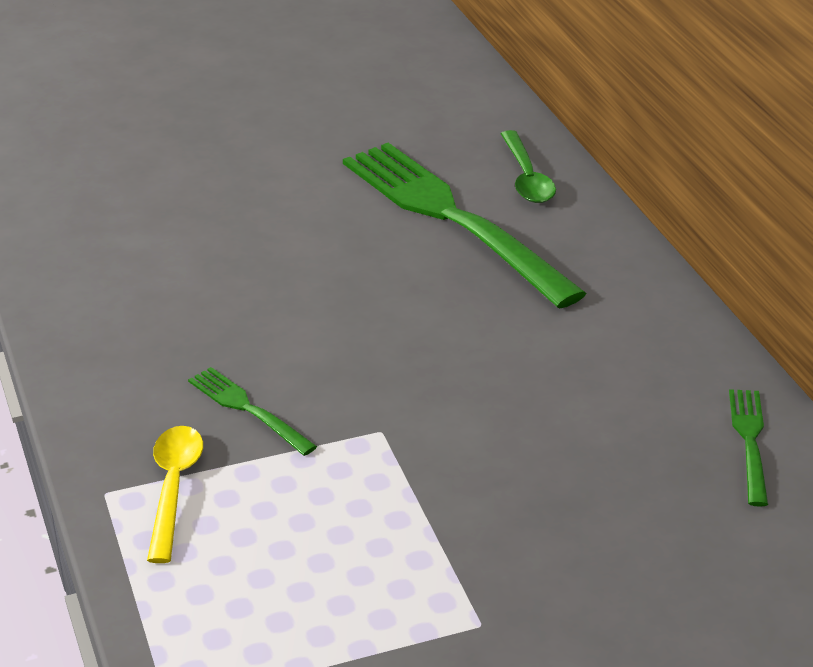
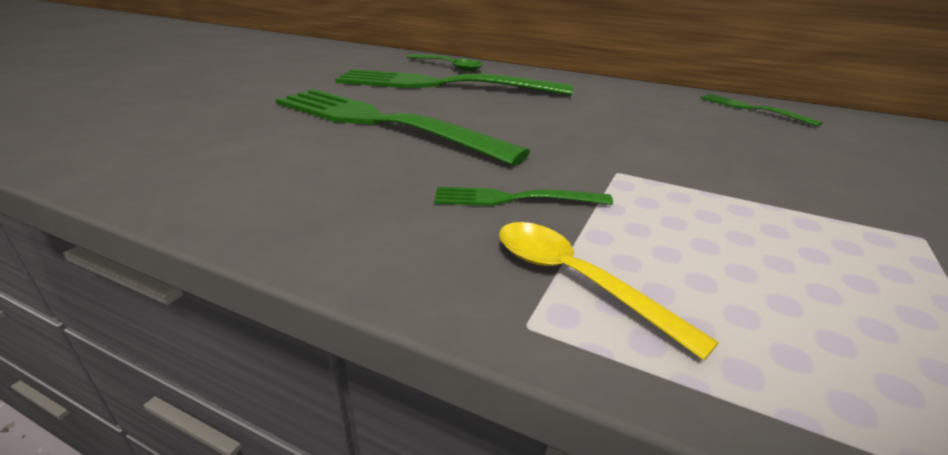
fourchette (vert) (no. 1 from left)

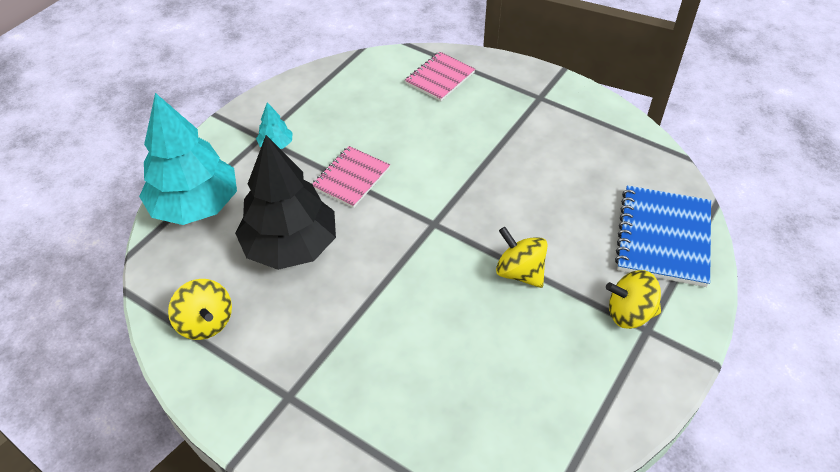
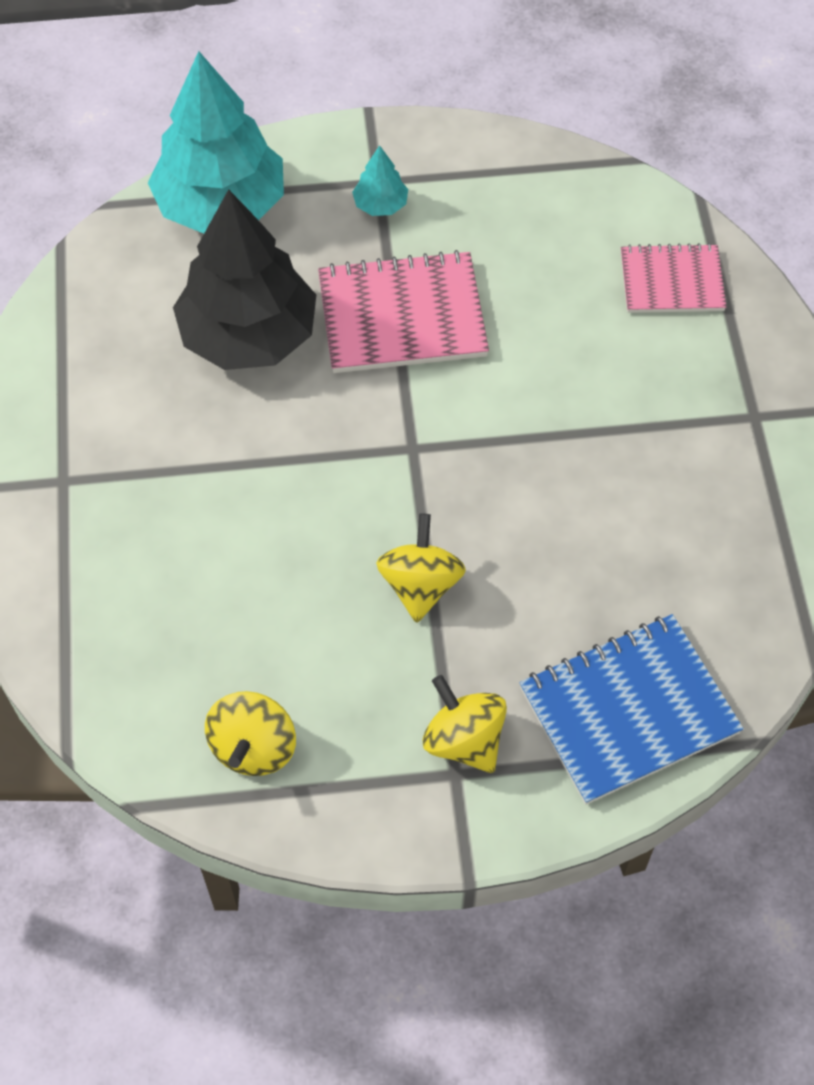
toupie (jaune) (no. 1 from left); carnet (rose) (no. 1 from left)

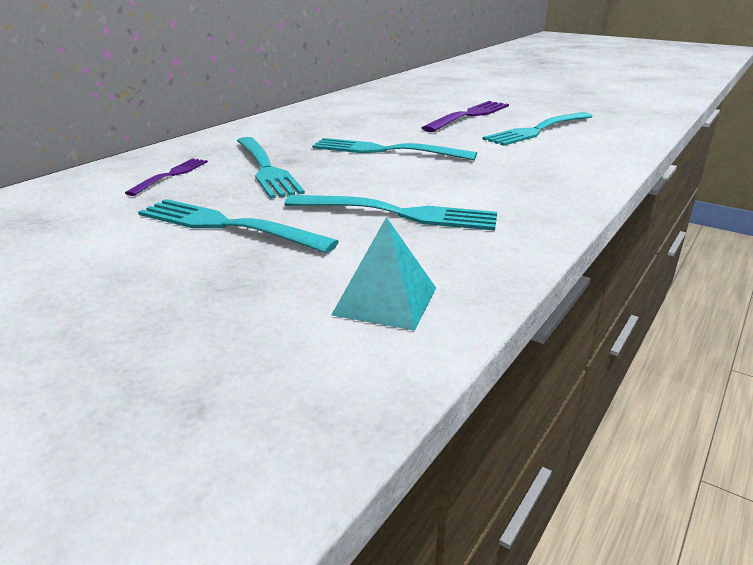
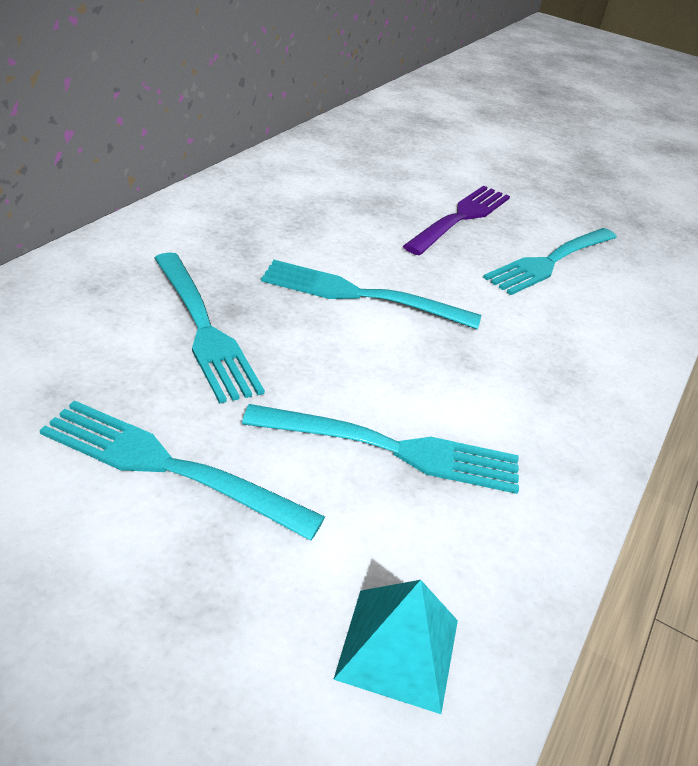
fourchette (violet) (no. 1 from left in the first image)

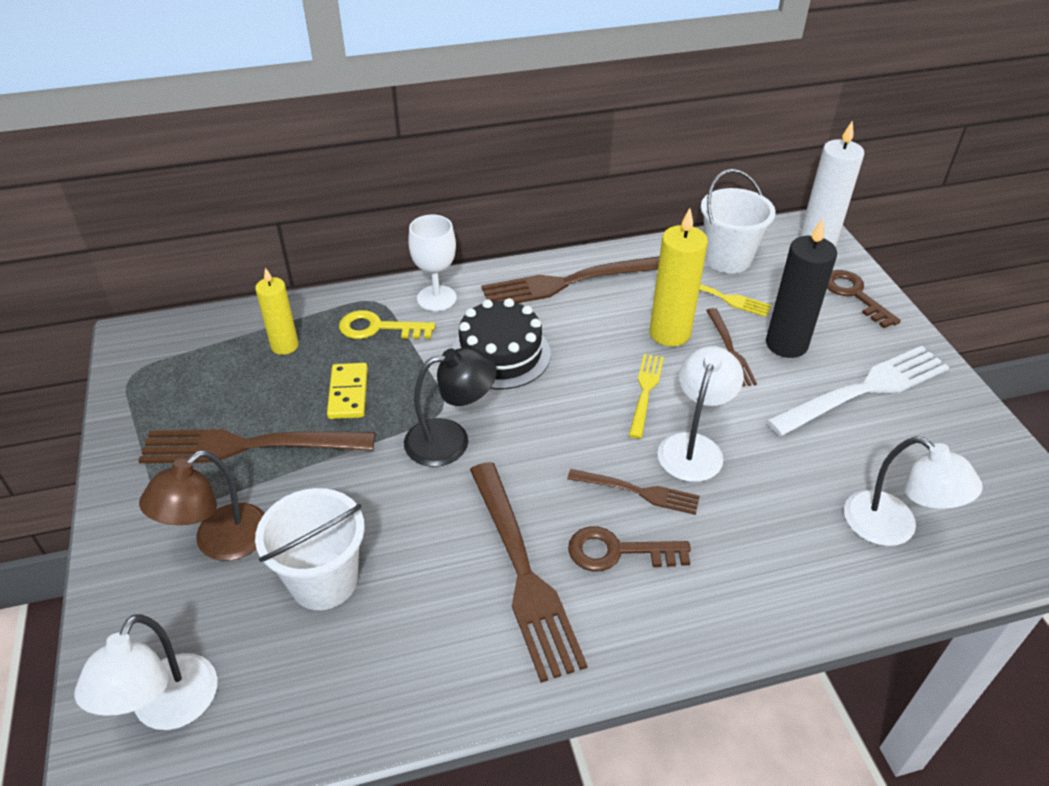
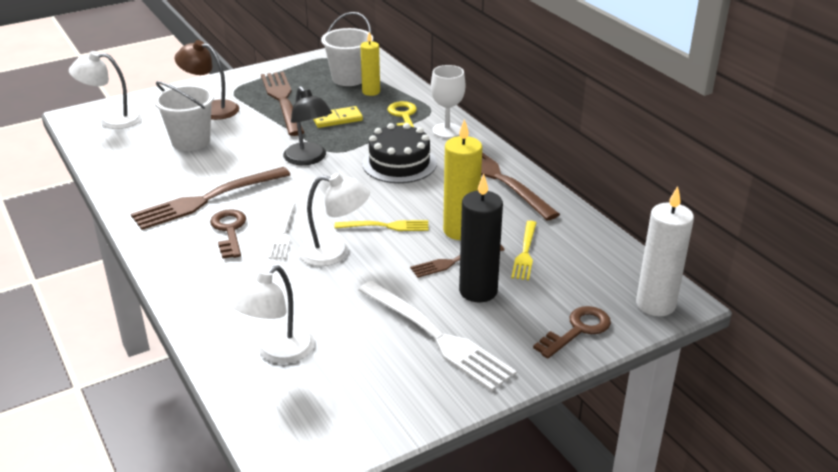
seau (blanc) (no. 2 from left); fourchette (blanc) (no. 1 from left)

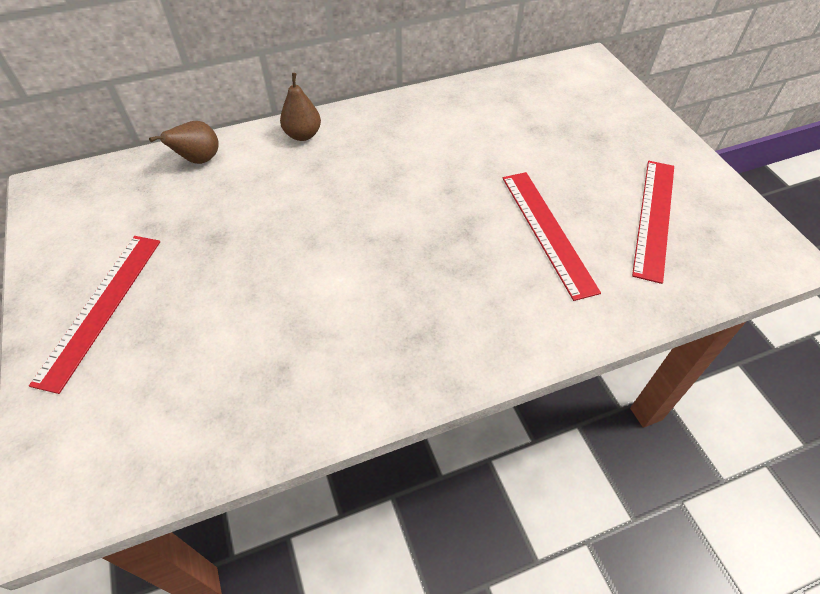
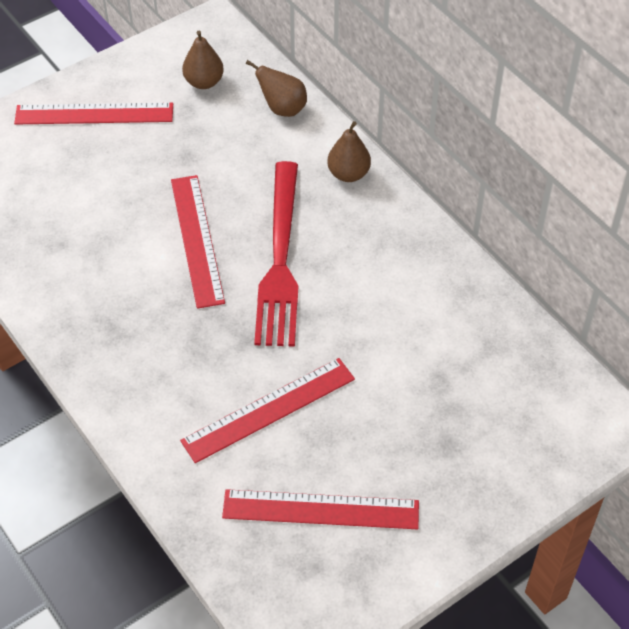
règle (rouge) (no. 2 from left); poire (marron) (no. 1 from left); fourchette (rouge)

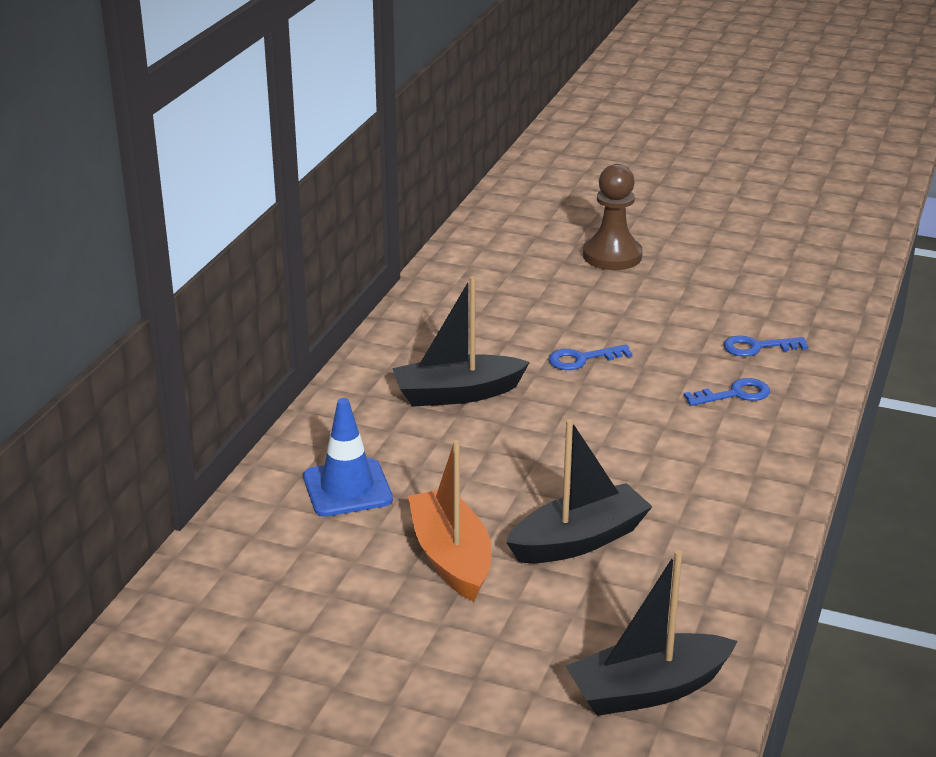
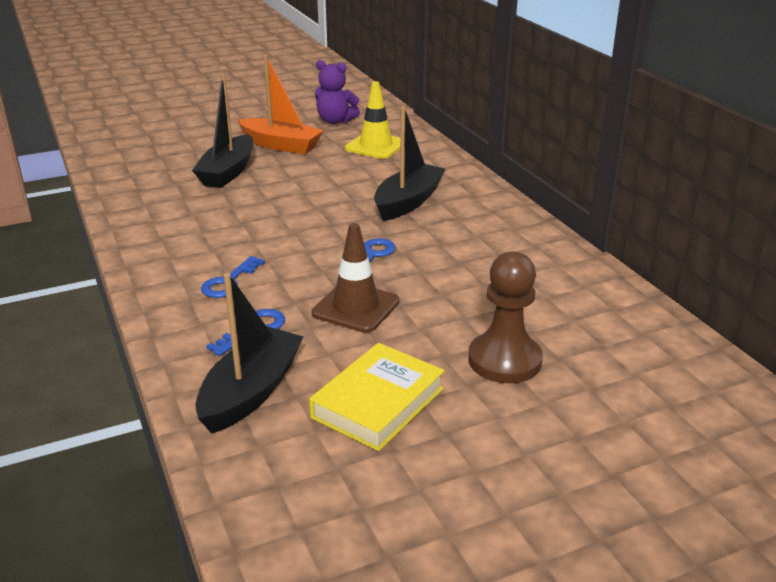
livre (jaune); cône de chantier (marron); ours en peluche (violet); bateau (noir) (no. 2 from left); cône de chantier (jaune)

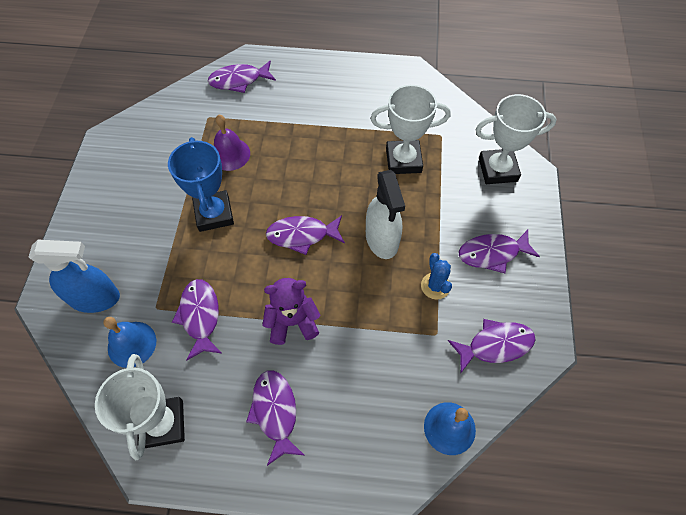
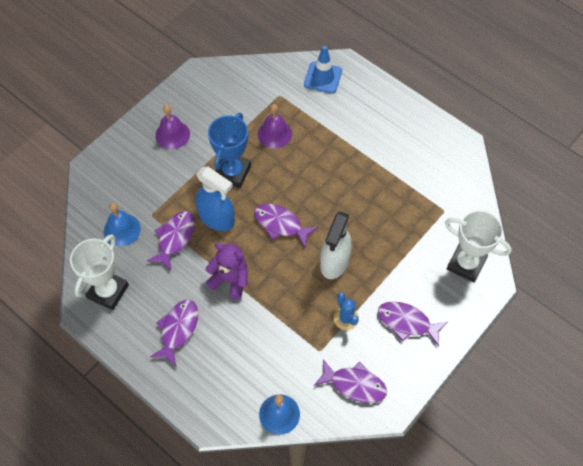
trophée (blanc) (no. 2 from left in the first image); cloche (violet) (no. 1 from left); vaporisateur (bleu); cône de chantier (bleu); cactus (bleu)

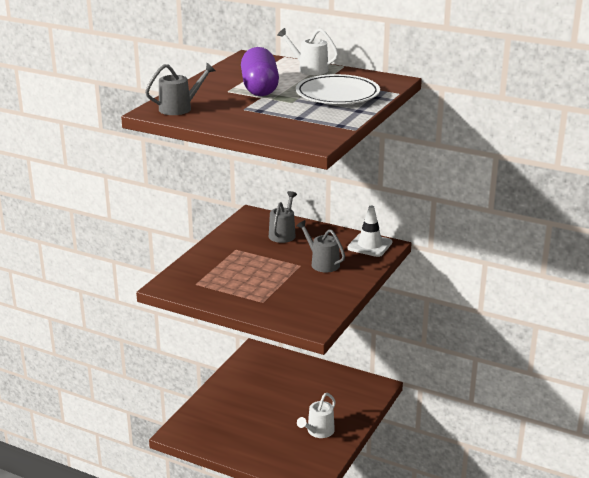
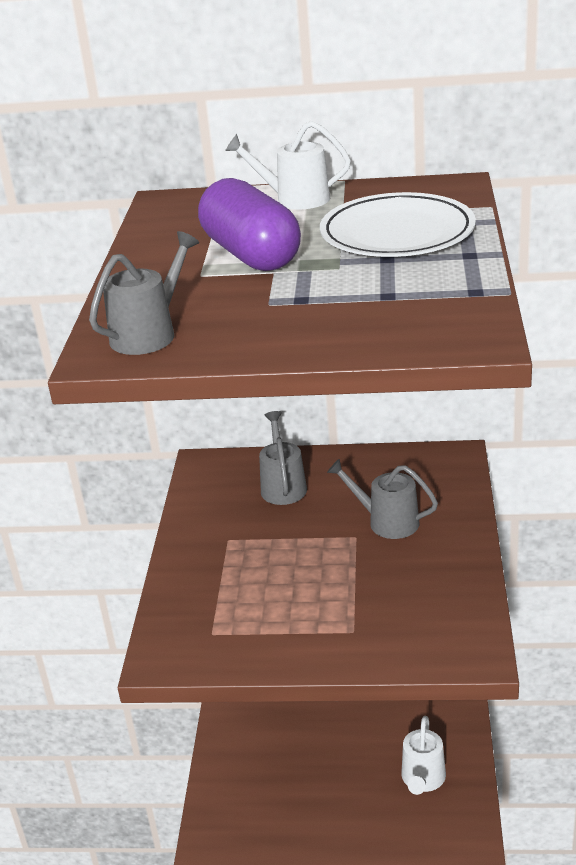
cône de chantier (blanc)

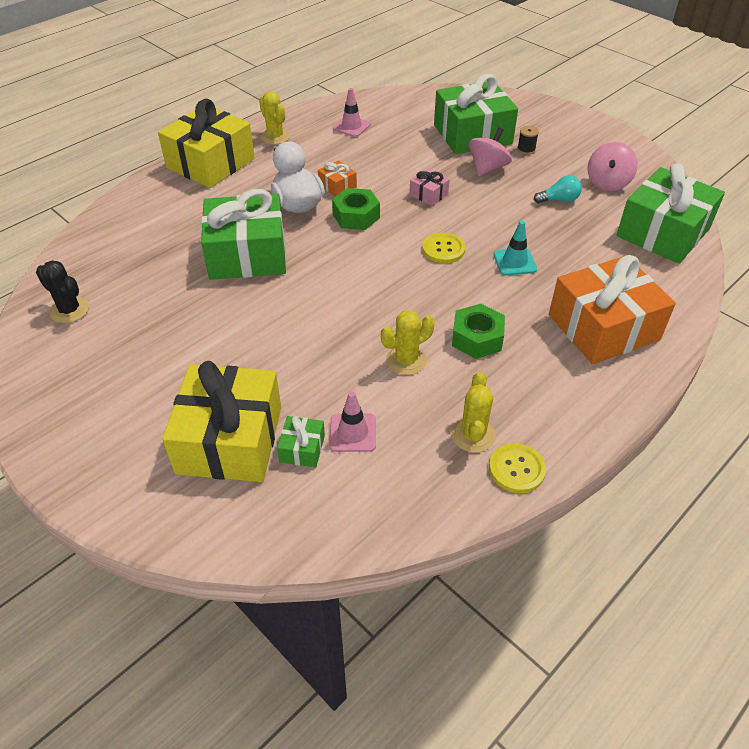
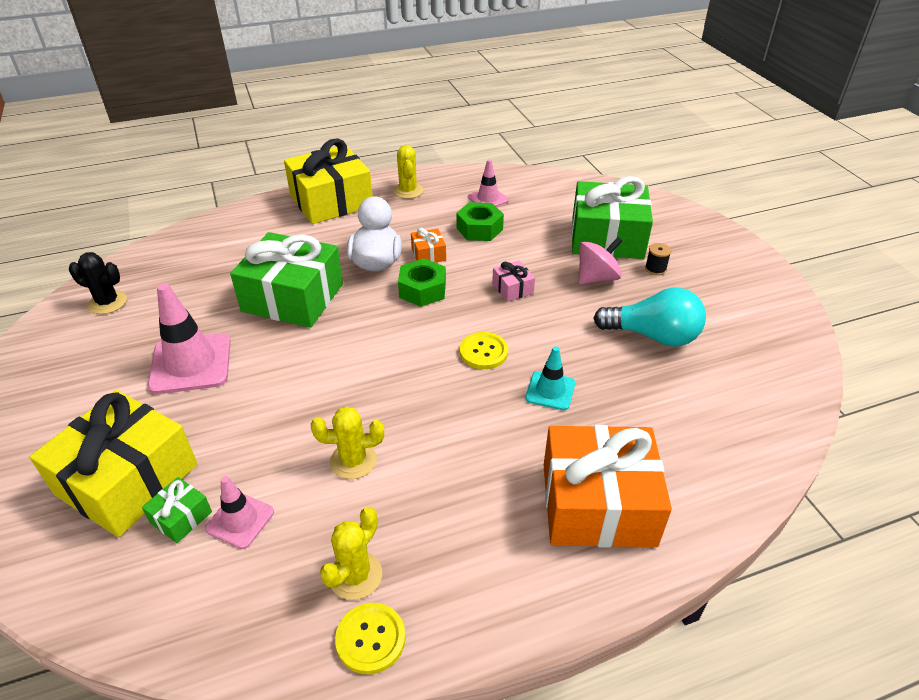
toupie (rose) (no. 2 from left in the first image); cadeau (vert) (no. 4 from left in the first image); cône de chantier (rose) (no. 1 from left); écrou (vert) (no. 2 from left); cactus (noir); ampoule (turquoise)

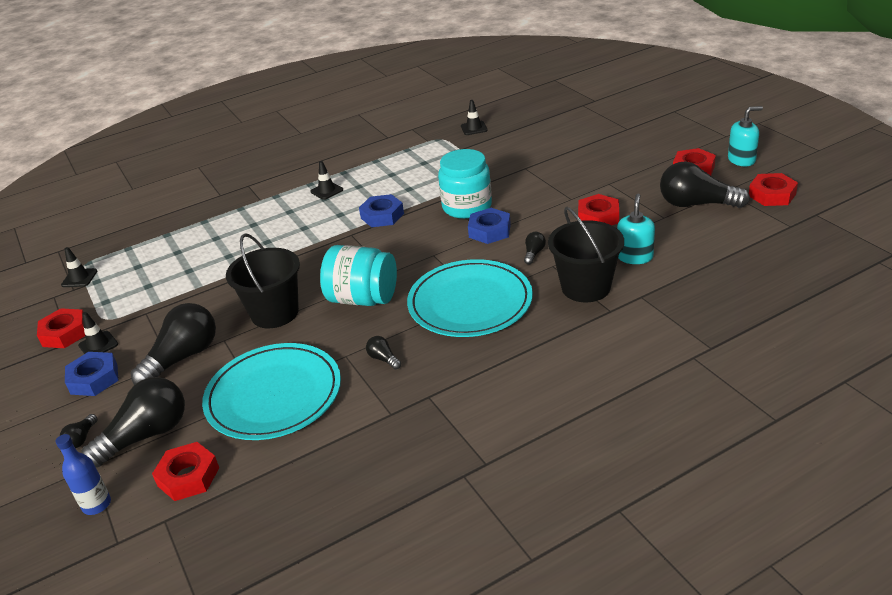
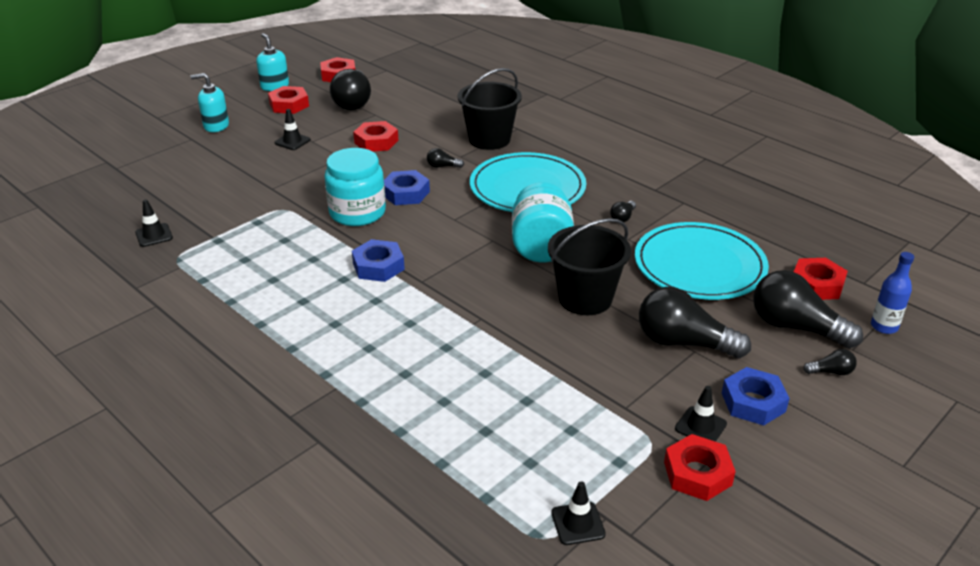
cône de chantier (noir) (no. 2 from left); distributeur de savon (turquoise) (no. 1 from left)

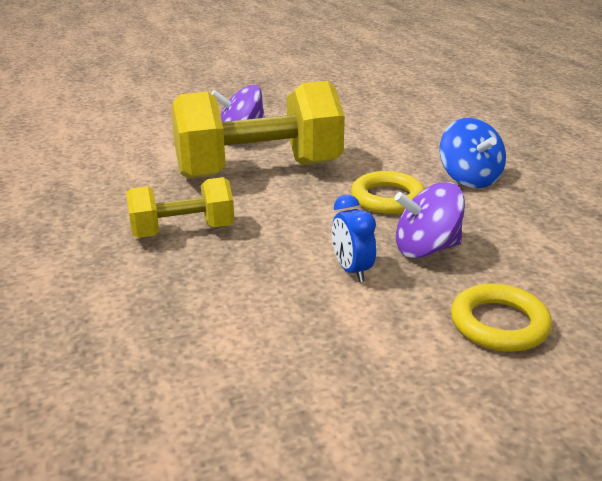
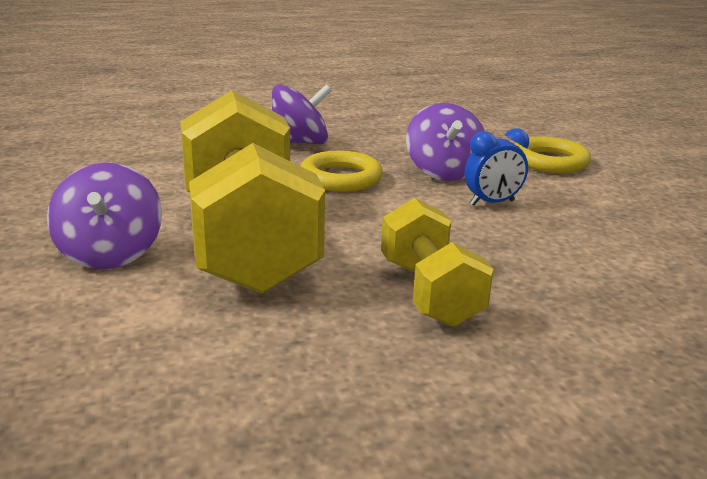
toupie (violet) (no. 2 from left)

